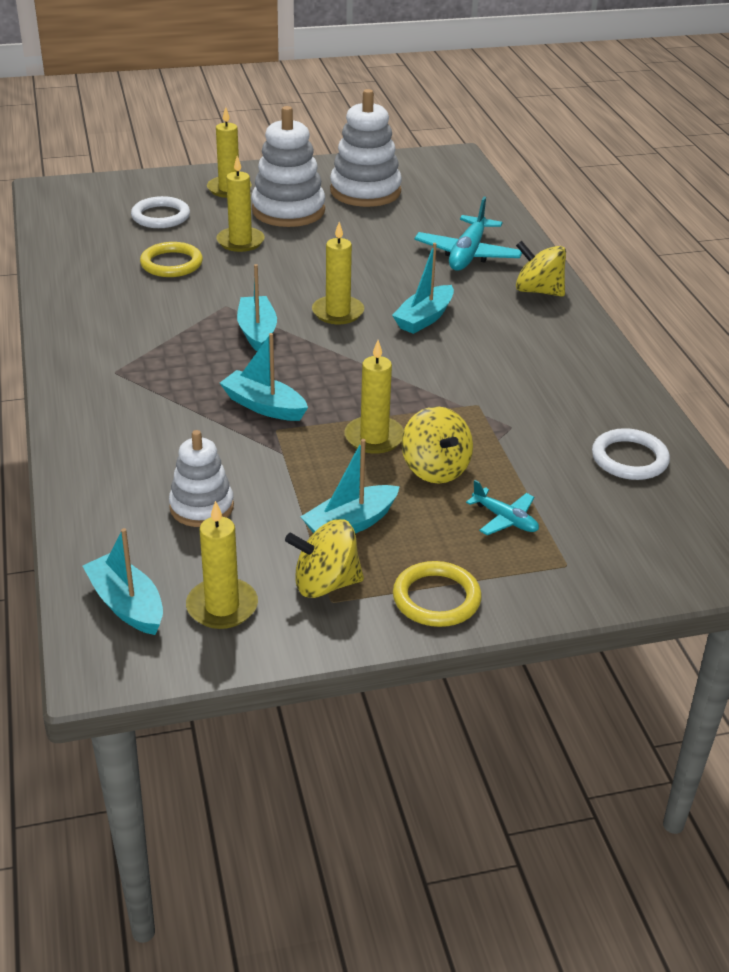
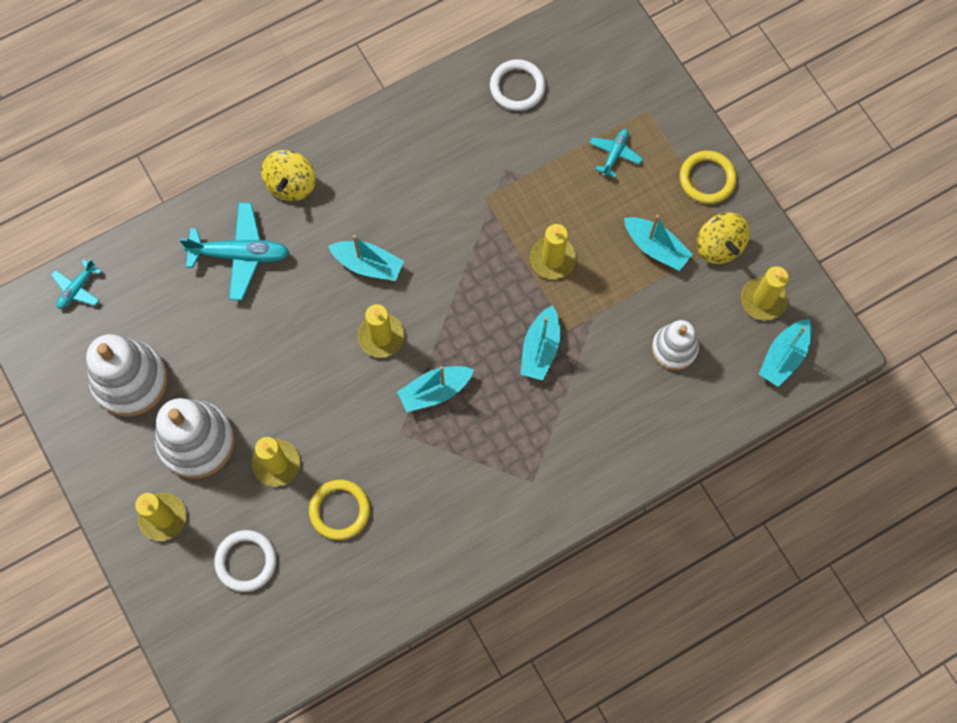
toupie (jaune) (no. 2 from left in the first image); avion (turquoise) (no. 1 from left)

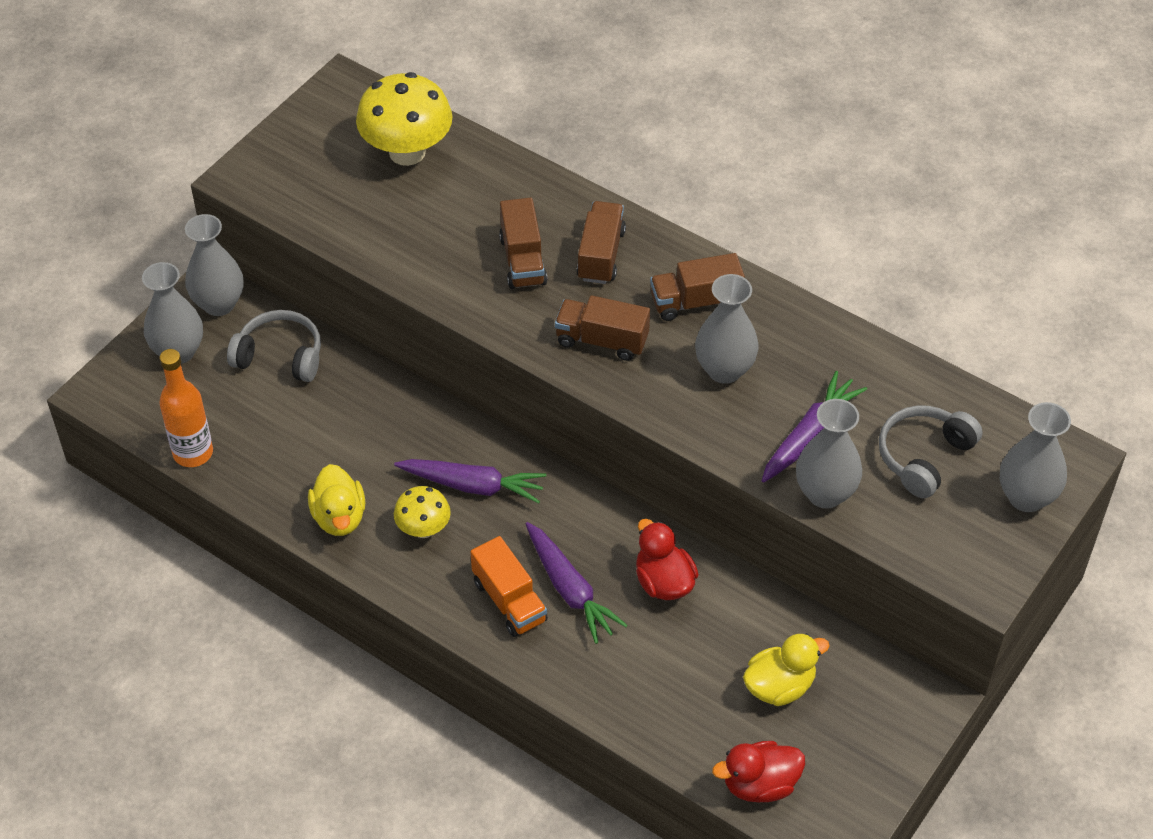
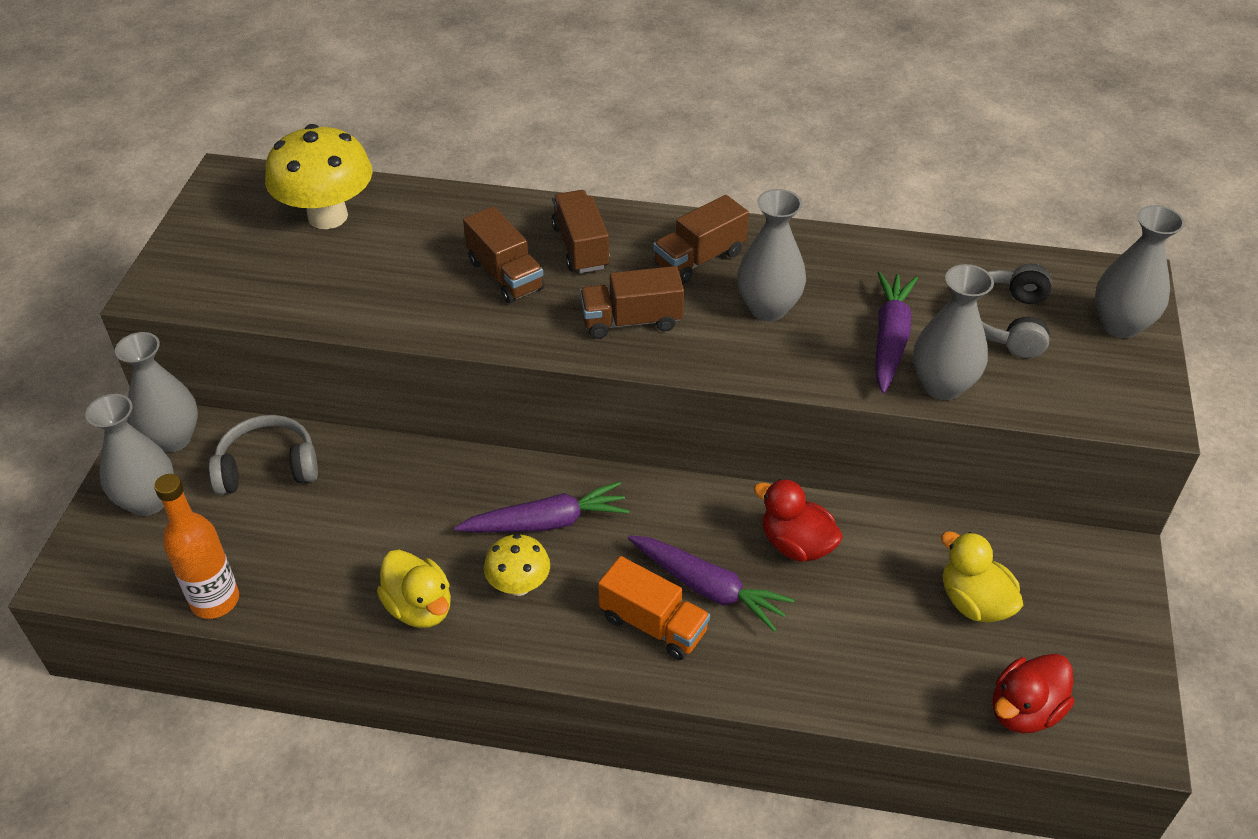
canard (jaune) (no. 2 from left)

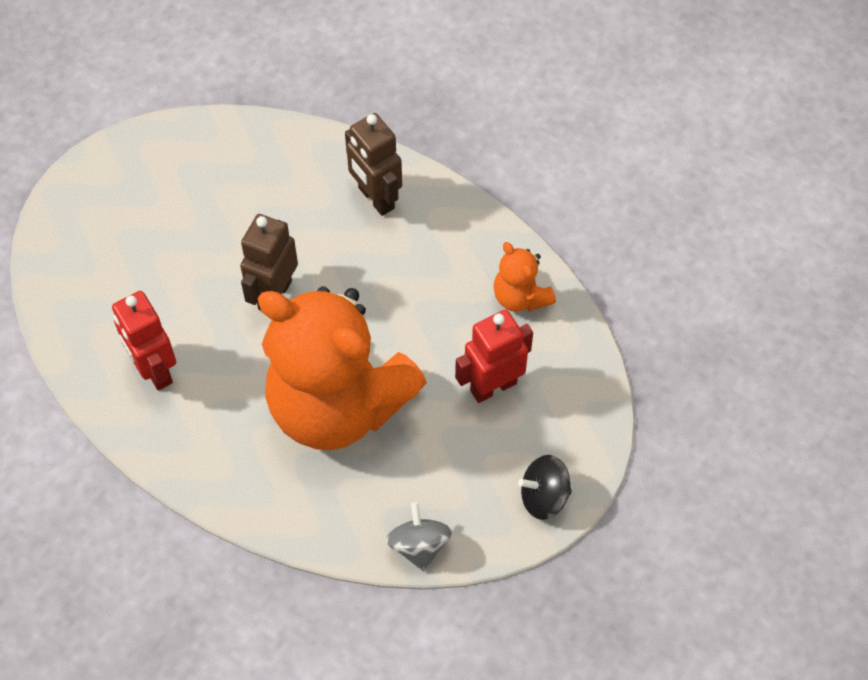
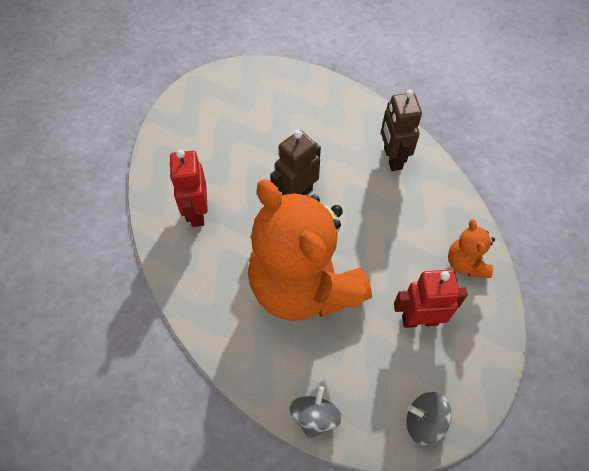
toupie (gris) (no. 2 from left)

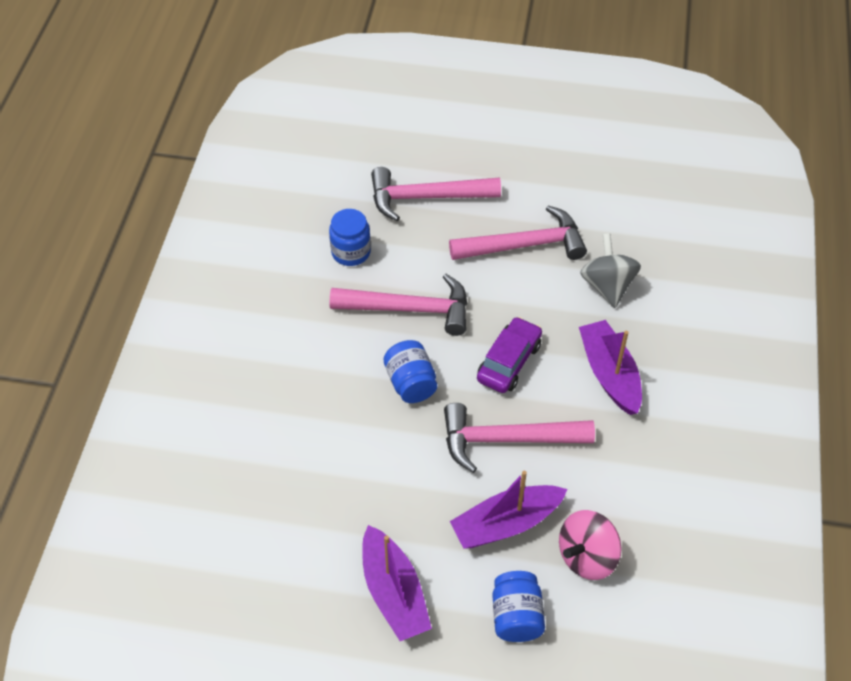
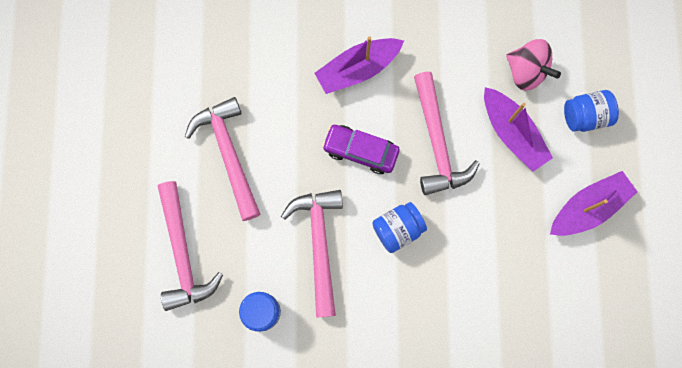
toupie (gris)

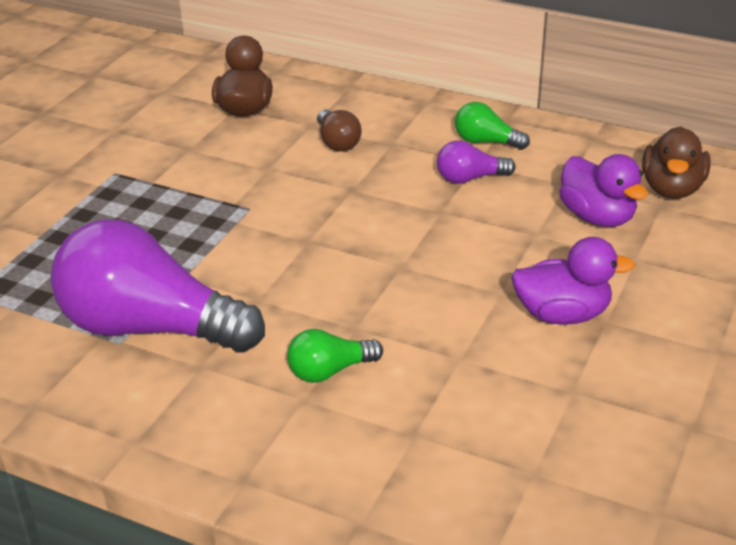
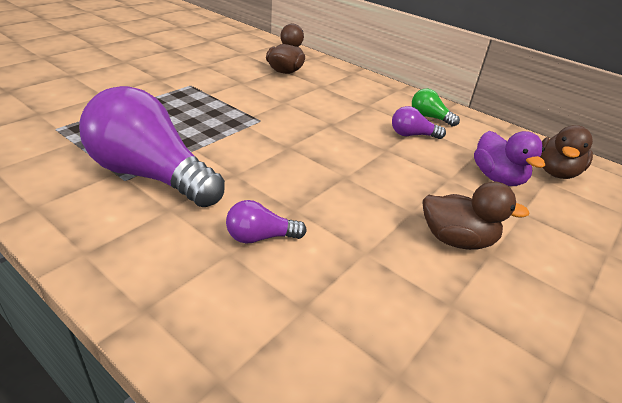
ampoule (marron); ampoule (violet) (no. 2 from left); canard (marron) (no. 2 from left)

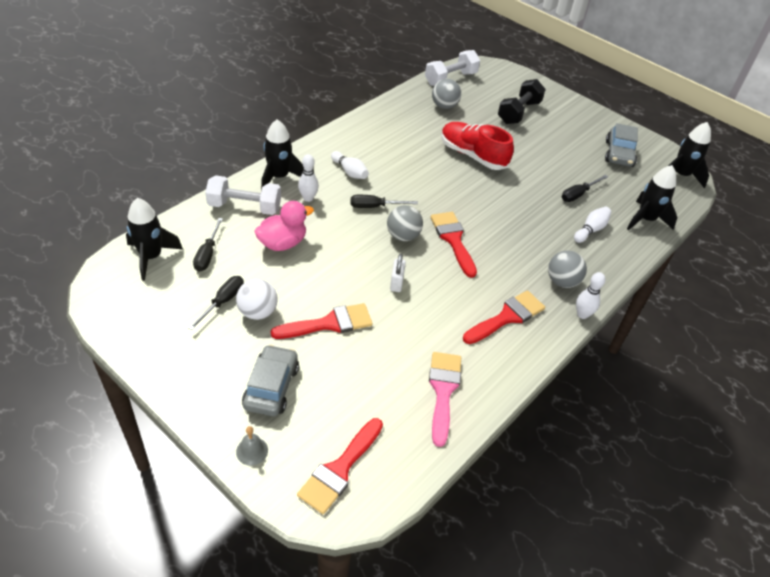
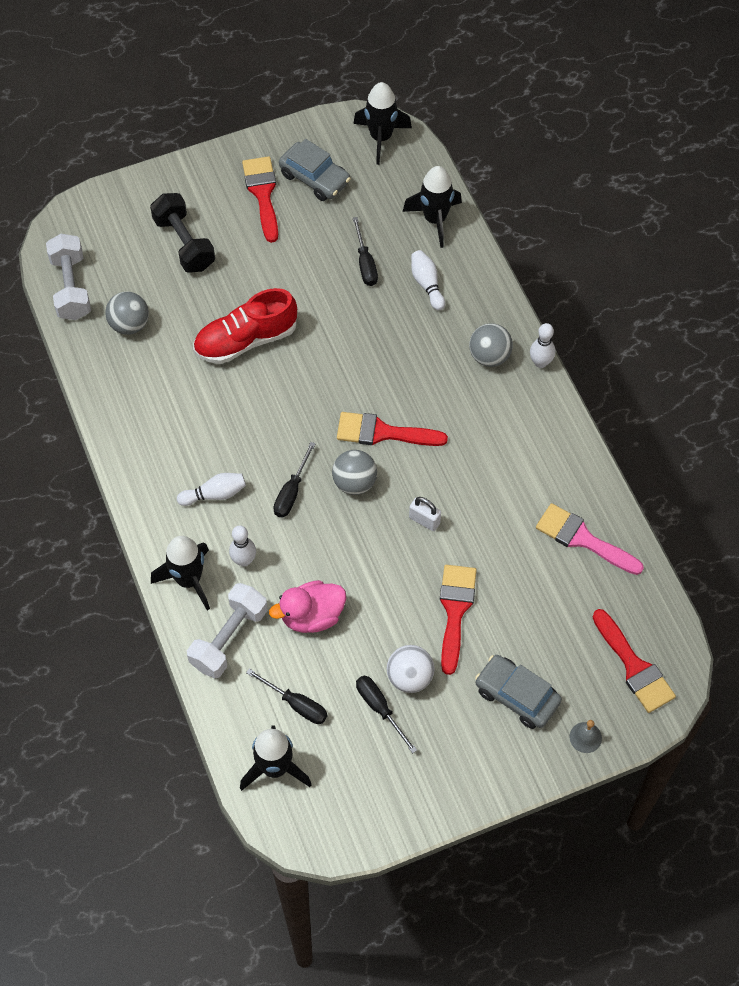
pinceau (rouge) (no. 1 from left); canard (rose)

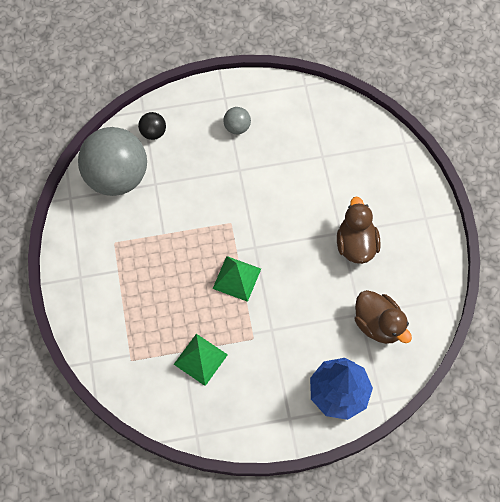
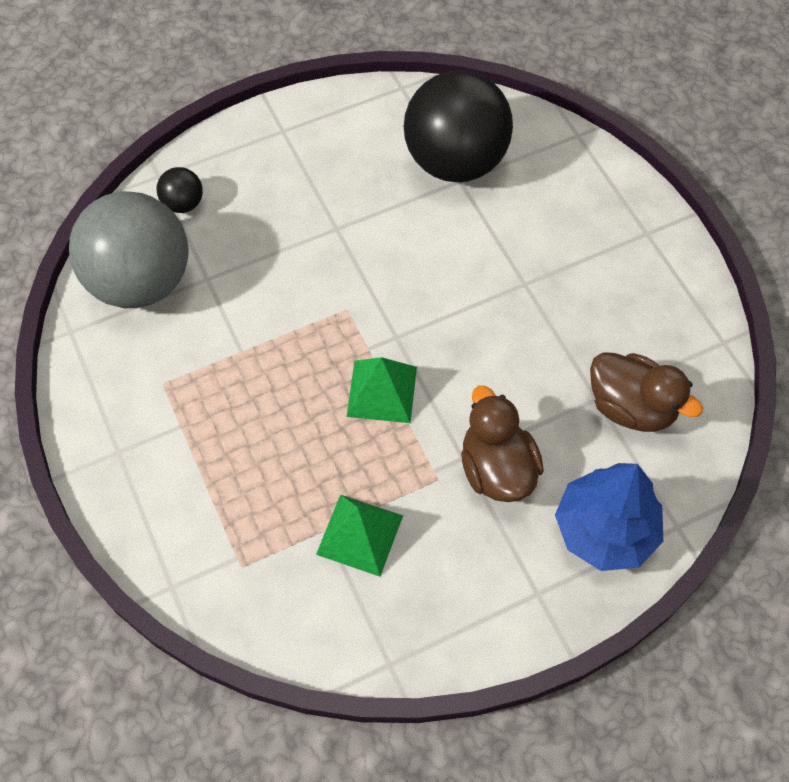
balle (gris) (no. 2 from left in the first image); balle (noir) (no. 2 from left); canard (marron) (no. 1 from left)

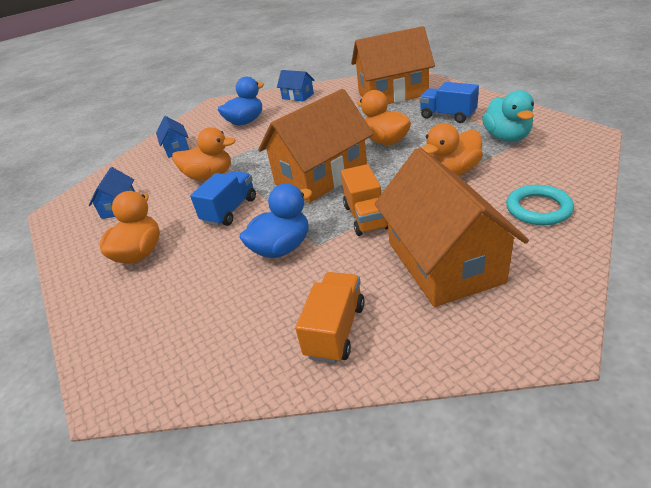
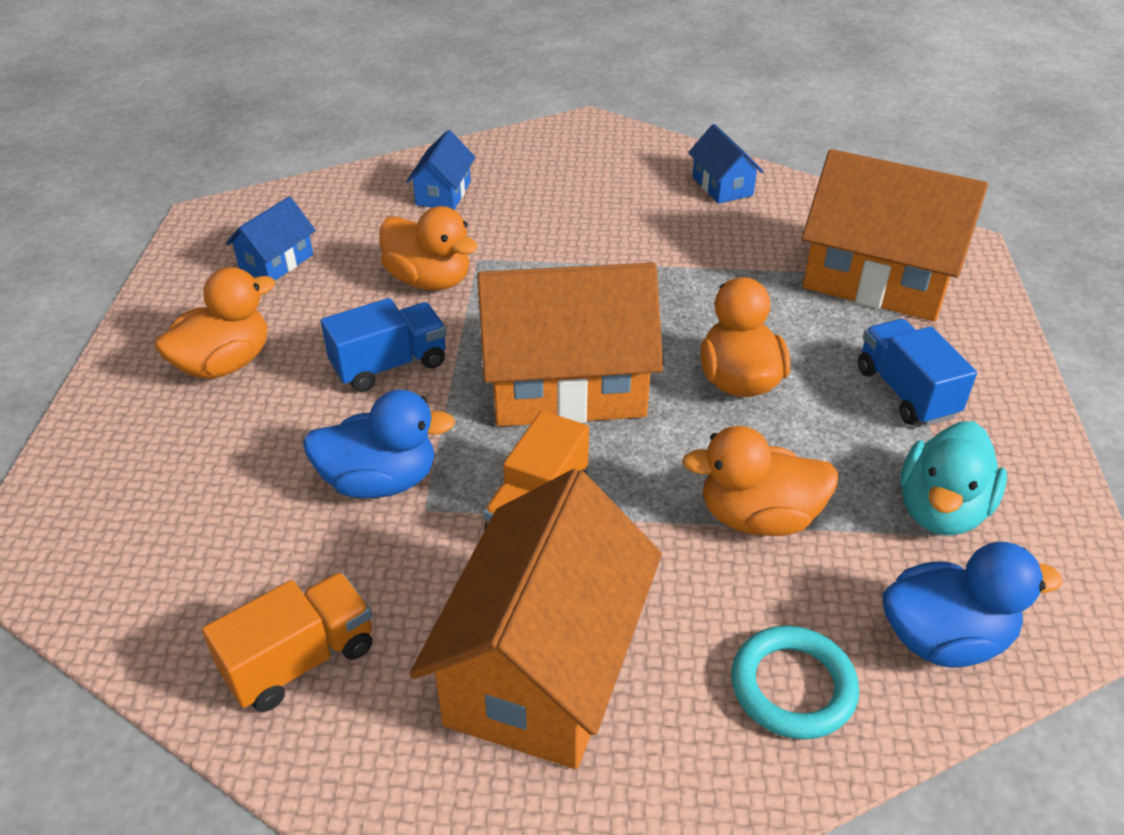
canard (bleu) (no. 2 from left)

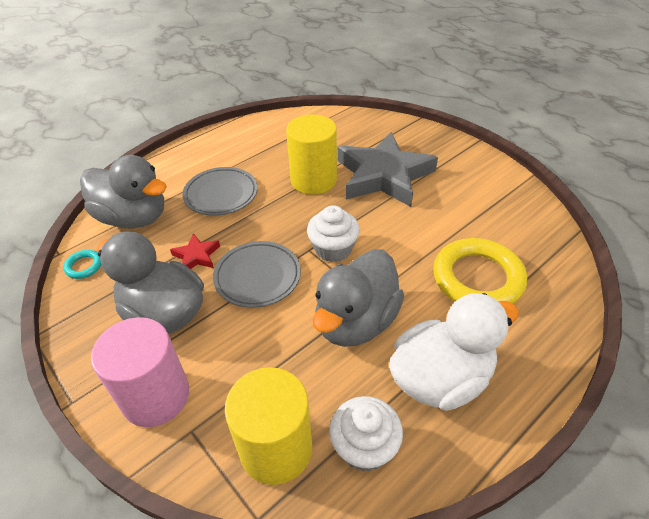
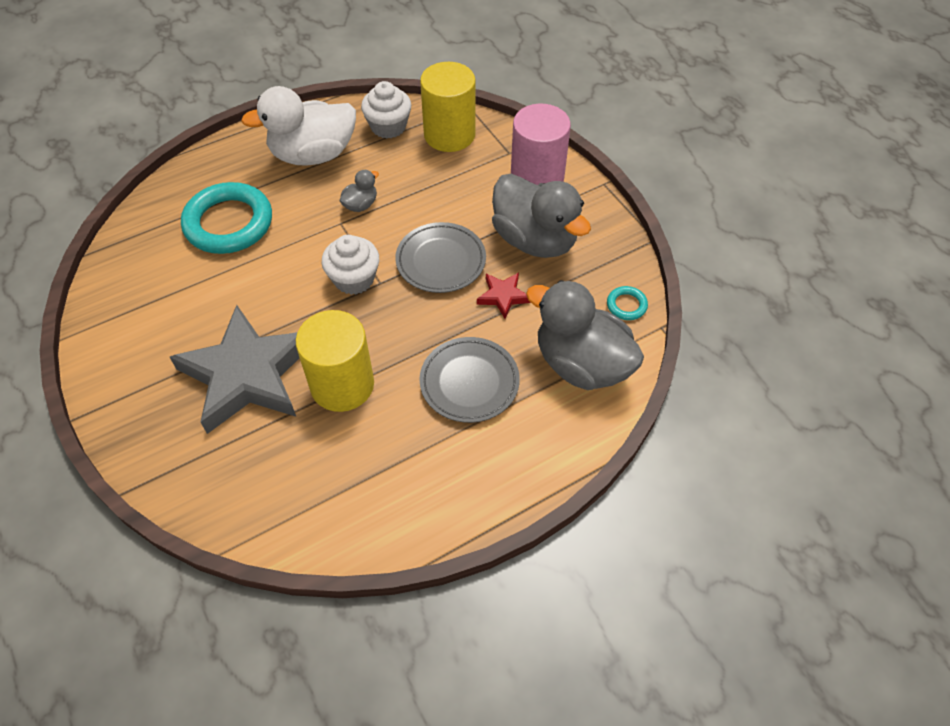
anneau (turquoise) (no. 1 from left); canard (gris) (no. 1 from left)

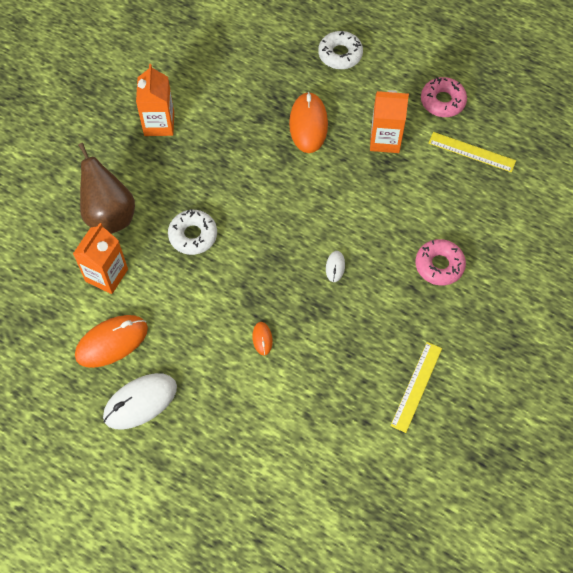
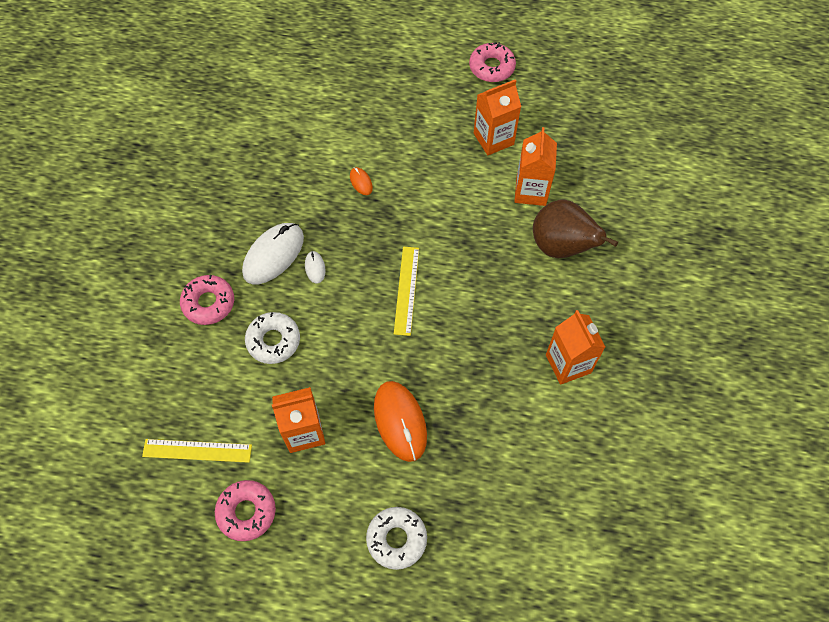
beignet (rose) (no. 3 from left); souris (blanc) (no. 1 from left); beignet (blanc) (no. 1 from left); règle (jaune) (no. 2 from left); brique de lait (orange) (no. 2 from left)

